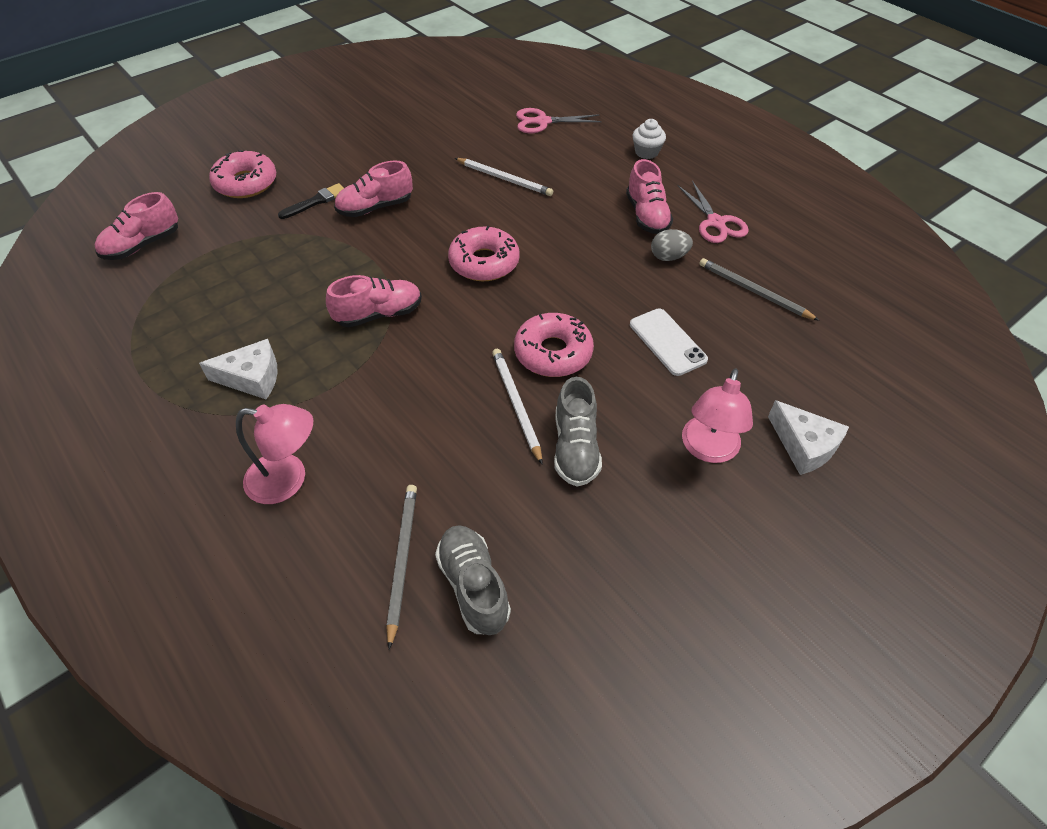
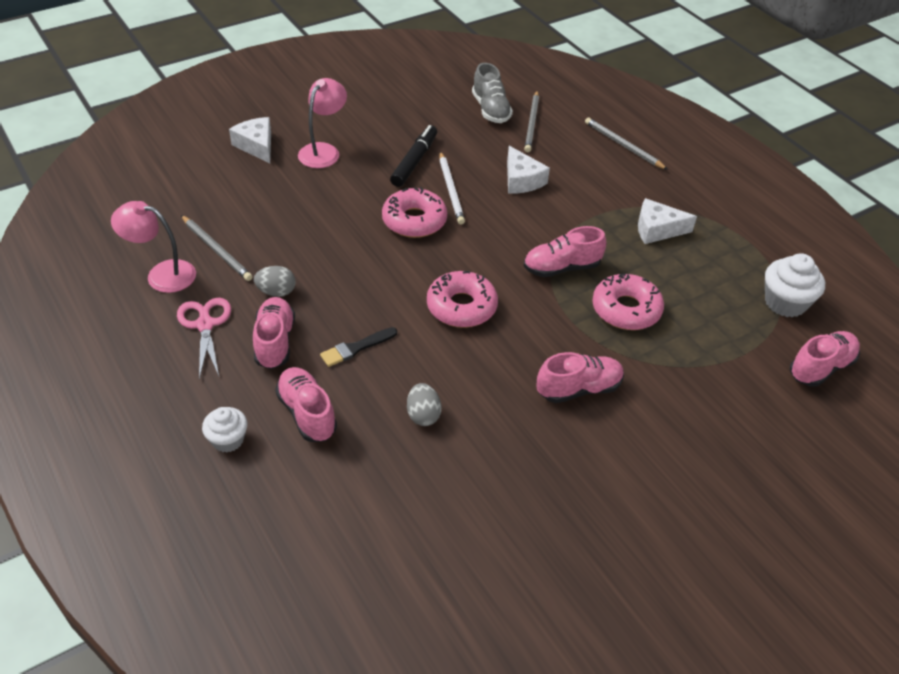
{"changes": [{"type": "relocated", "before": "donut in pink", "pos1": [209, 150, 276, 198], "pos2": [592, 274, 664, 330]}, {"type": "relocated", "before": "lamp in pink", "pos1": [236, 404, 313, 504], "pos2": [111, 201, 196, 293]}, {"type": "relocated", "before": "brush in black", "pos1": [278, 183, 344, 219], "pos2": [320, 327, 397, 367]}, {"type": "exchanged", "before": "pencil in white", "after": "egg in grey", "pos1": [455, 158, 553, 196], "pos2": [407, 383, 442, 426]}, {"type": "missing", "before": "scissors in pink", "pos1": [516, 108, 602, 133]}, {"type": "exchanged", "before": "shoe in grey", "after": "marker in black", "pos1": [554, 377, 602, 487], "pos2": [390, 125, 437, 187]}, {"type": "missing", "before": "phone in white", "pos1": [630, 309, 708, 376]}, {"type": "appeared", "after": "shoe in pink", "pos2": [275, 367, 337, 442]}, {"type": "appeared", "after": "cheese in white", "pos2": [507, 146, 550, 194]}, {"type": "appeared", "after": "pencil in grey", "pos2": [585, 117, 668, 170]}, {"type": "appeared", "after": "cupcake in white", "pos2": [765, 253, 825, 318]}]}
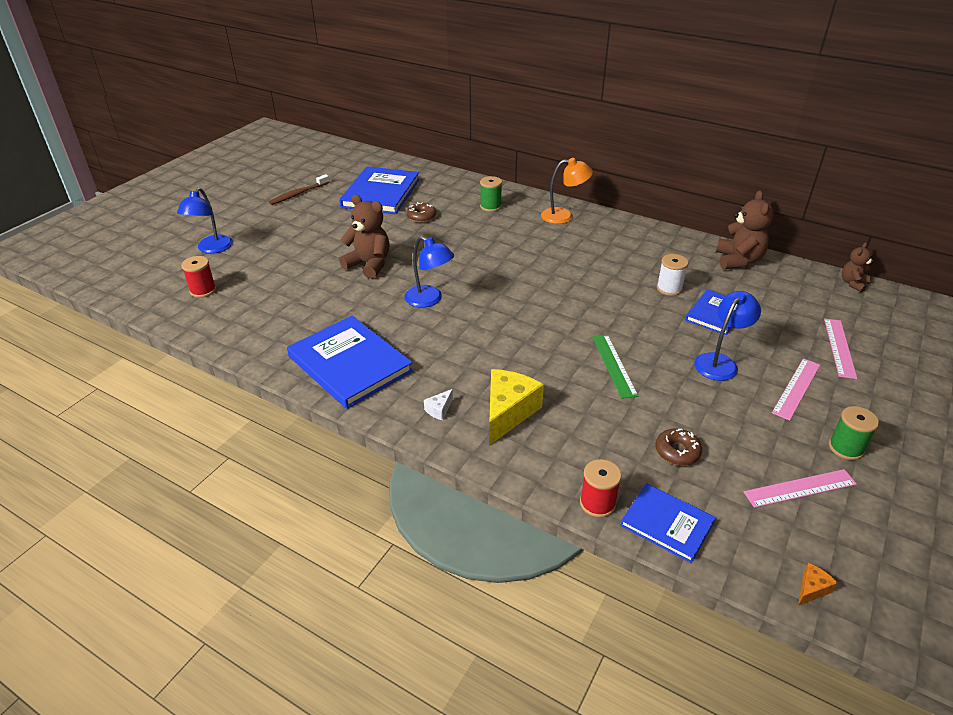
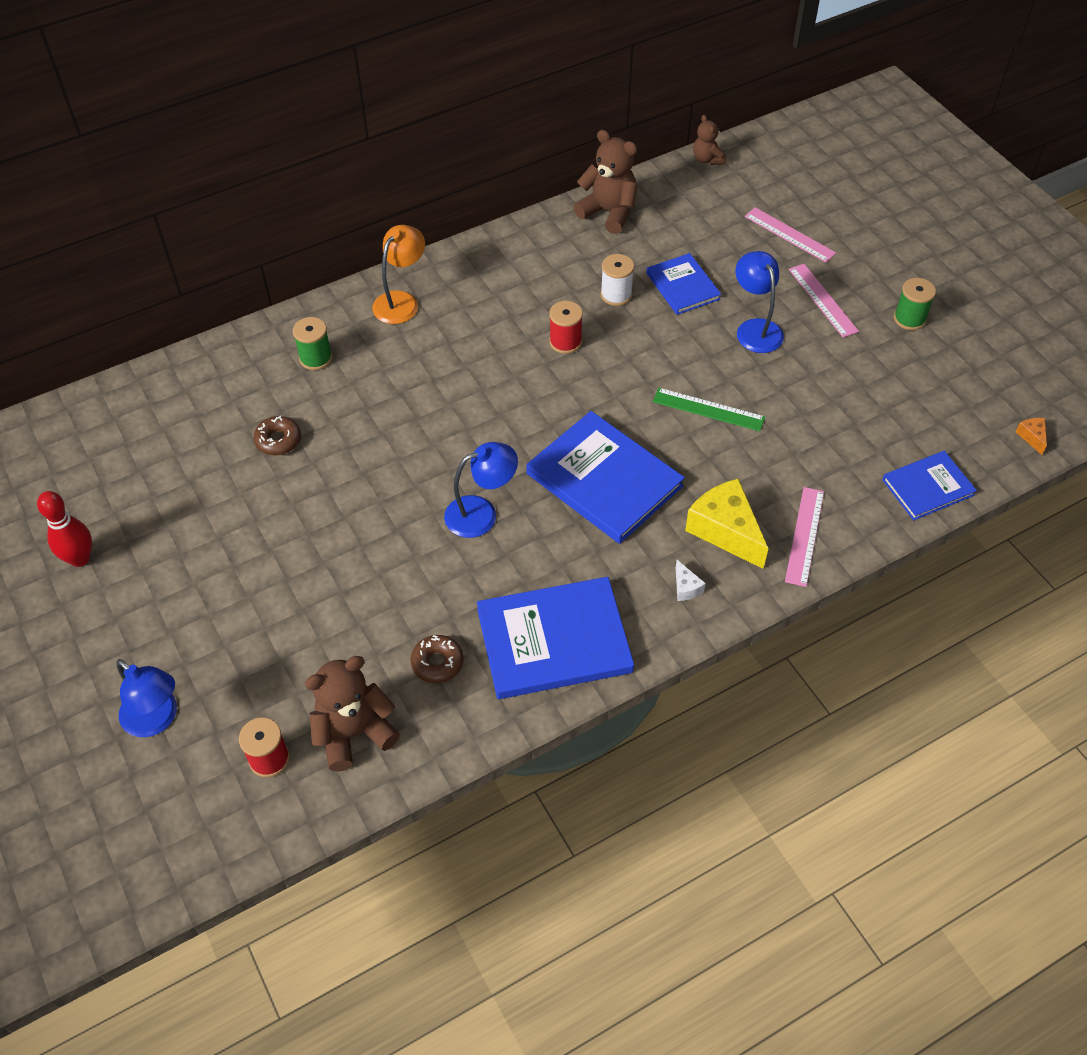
{"changes": [{"type": "exchanged", "before": "toothbrush in brown", "after": "bowling pin in red", "pos1": [269, 174, 330, 205], "pos2": [37, 491, 92, 567]}, {"type": "relocated", "before": "book in blue", "pos1": [339, 166, 419, 214], "pos2": [526, 411, 685, 544]}, {"type": "relocated", "before": "teddy bear in brown", "pos1": [339, 195, 390, 279], "pos2": [305, 656, 400, 772]}, {"type": "relocated", "before": "spool in red", "pos1": [580, 459, 622, 518], "pos2": [549, 301, 583, 354]}, {"type": "relocated", "before": "donut in brown", "pos1": [655, 429, 702, 465], "pos2": [411, 635, 464, 683]}, {"type": "relocated", "before": "ruler in pink", "pos1": [744, 469, 857, 508], "pos2": [785, 487, 824, 587]}]}
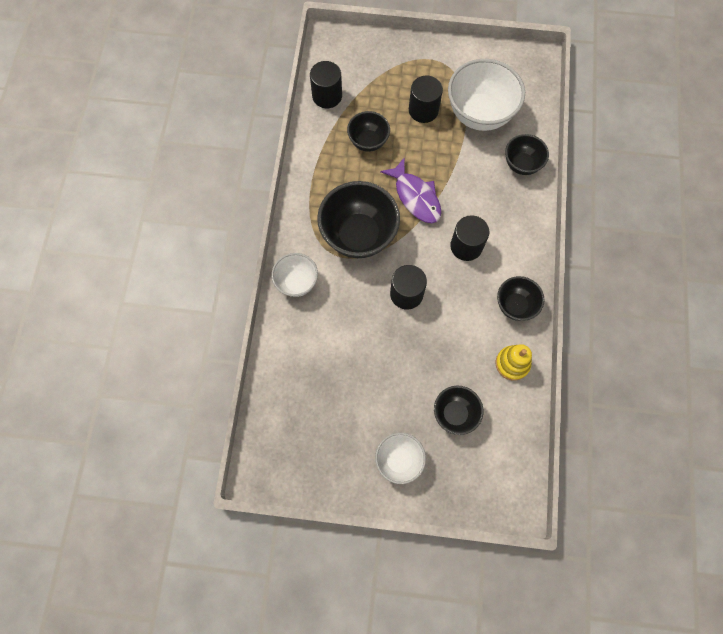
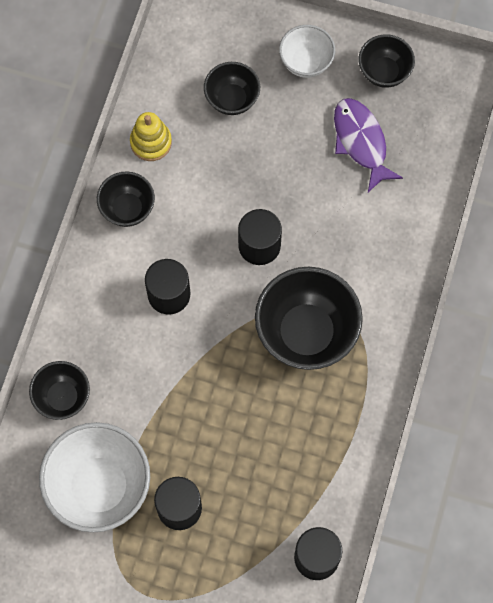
{"changes": [{"type": "missing", "before": "bowl in white", "pos1": [272, 253, 318, 297]}, {"type": "relocated", "before": "bowl in black", "pos1": [347, 111, 390, 152], "pos2": [359, 34, 415, 88]}, {"type": "relocated", "before": "fish in purple", "pos1": [380, 158, 442, 223], "pos2": [334, 98, 403, 192]}]}
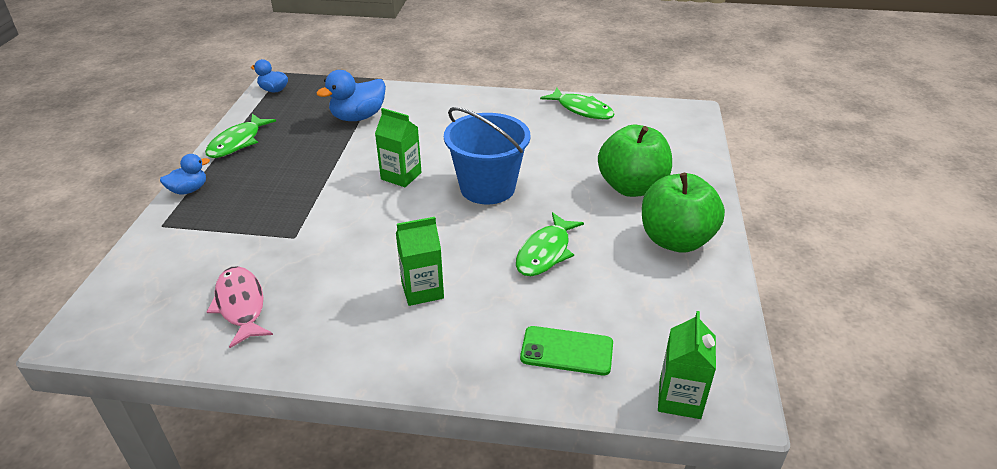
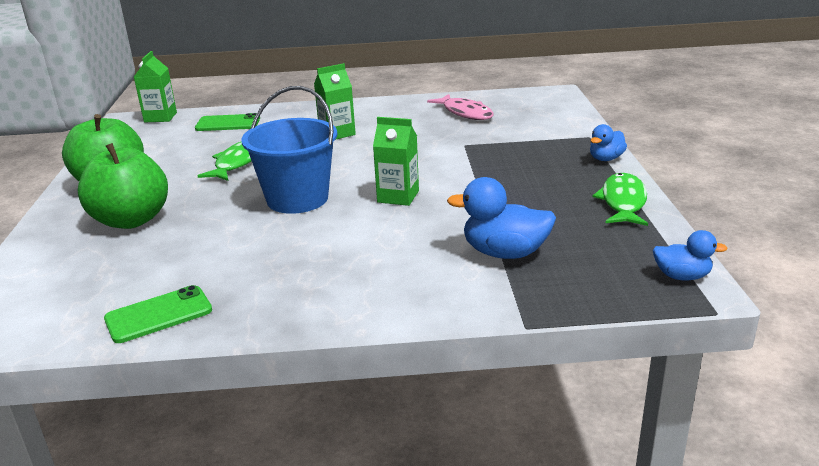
{"changes": [{"type": "spun", "before": "duck in blue", "pos1": [317, 70, 386, 121], "pos2": [447, 177, 556, 259], "turn": -120}, {"type": "exchanged", "before": "fish in green", "after": "phone in green", "pos1": [540, 88, 615, 120], "pos2": [104, 285, 212, 343]}]}
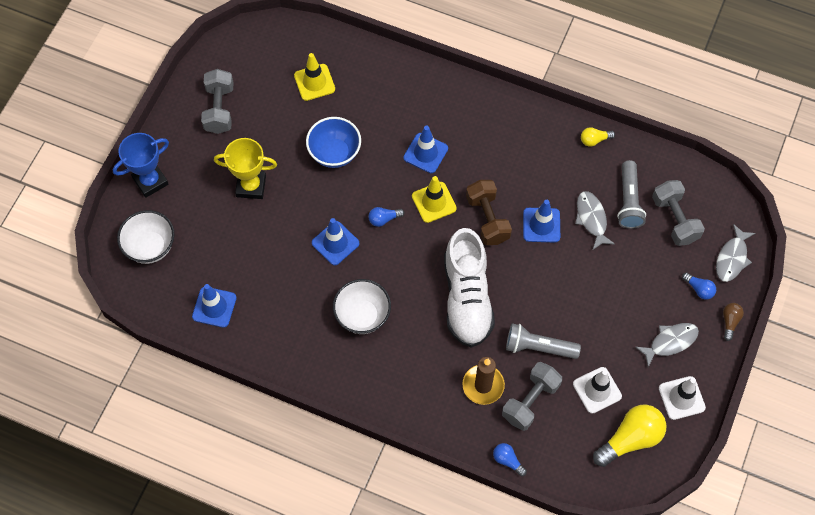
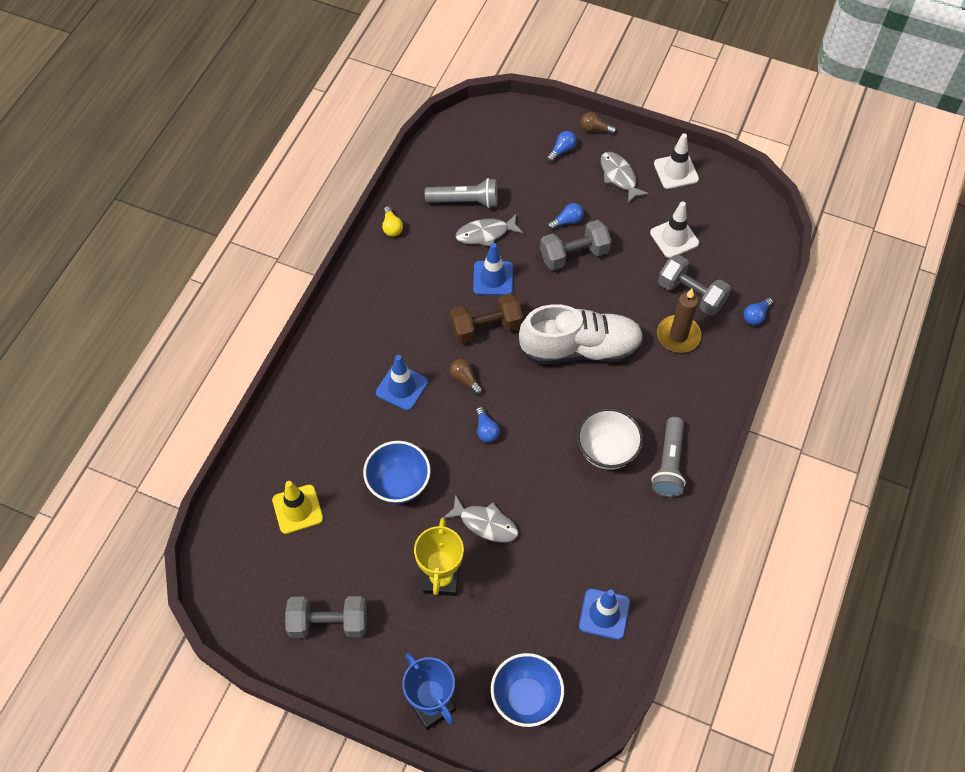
{"changes": [{"type": "colour", "before": "bowl in white", "after": "bowl in blue", "pos1": [117, 210, 175, 264], "pos2": [491, 653, 564, 727]}, {"type": "missing", "before": "traffic cone in blue", "pos1": [312, 218, 360, 265]}, {"type": "exchanged", "before": "traffic cone in yellow", "after": "light bulb in brown", "pos1": [412, 176, 457, 223], "pos2": [450, 359, 483, 395]}, {"type": "relocated", "before": "flashlight in grey", "pos1": [506, 323, 581, 359], "pos2": [651, 417, 686, 497]}, {"type": "missing", "before": "light bulb in yellow", "pos1": [593, 405, 666, 467]}, {"type": "relocated", "before": "dumbbell in grey", "pos1": [652, 180, 705, 246], "pos2": [540, 220, 611, 270]}, {"type": "relocated", "before": "fish in grey", "pos1": [716, 224, 755, 282], "pos2": [443, 495, 518, 543]}, {"type": "appeared", "after": "light bulb in blue", "pos2": [547, 203, 584, 230]}]}
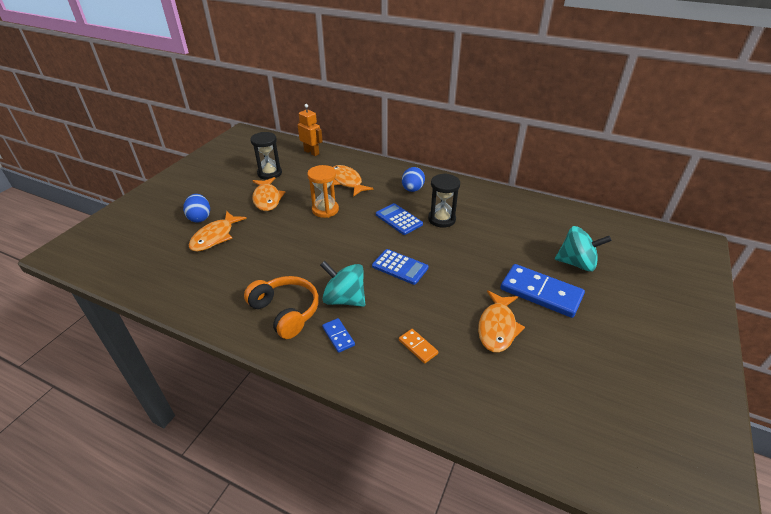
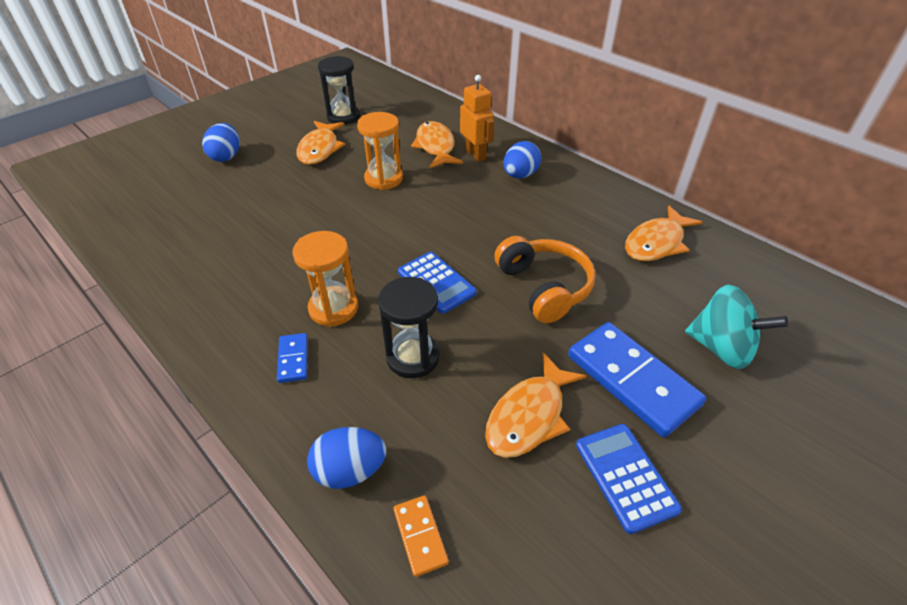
{"changes": [{"type": "relocated", "before": "fish in orange", "pos1": [189, 211, 247, 251], "pos2": [625, 205, 703, 261]}, {"type": "relocated", "before": "headphones in orange", "pos1": [244, 276, 319, 339], "pos2": [494, 236, 596, 323]}, {"type": "relocated", "before": "robot in orange", "pos1": [298, 104, 323, 156], "pos2": [460, 75, 494, 162]}, {"type": "exchanged", "before": "spinning top in turquoise", "after": "hourglass in orange", "pos1": [320, 261, 365, 307], "pos2": [292, 231, 358, 327]}, {"type": "relocated", "before": "calculator in blue", "pos1": [376, 203, 423, 235], "pos2": [576, 424, 682, 534]}, {"type": "relocated", "before": "domino in orange", "pos1": [399, 329, 438, 364], "pos2": [393, 495, 449, 577]}, {"type": "relocated", "before": "hourglass in black", "pos1": [428, 173, 460, 228], "pos2": [378, 277, 440, 378]}, {"type": "appeared", "after": "egg in blue", "pos2": [307, 427, 386, 489]}]}
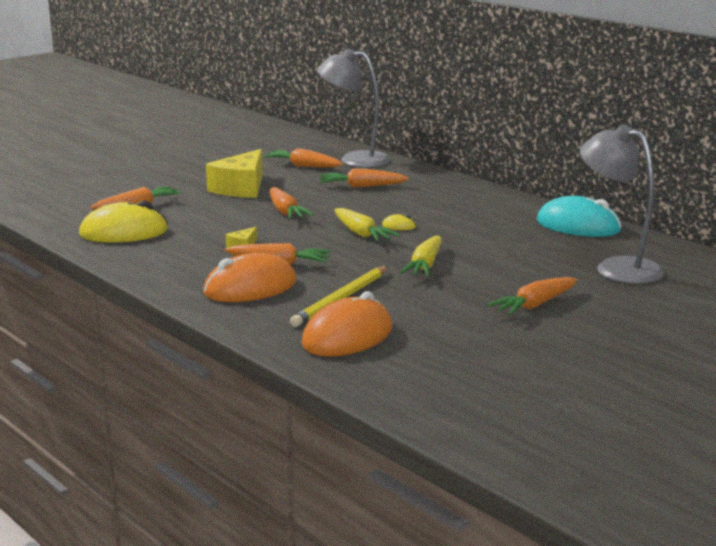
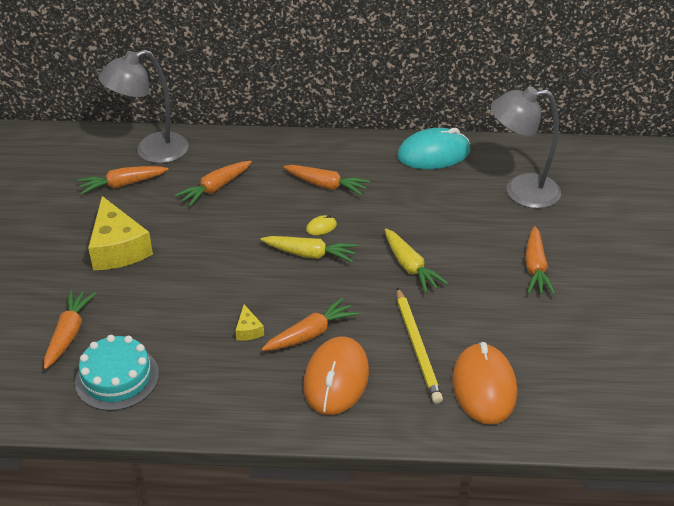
{"changes": [{"type": "exchanged", "before": "mouse in yellow", "after": "cake in turquoise", "pos1": [79, 200, 168, 243], "pos2": [75, 335, 159, 411]}, {"type": "relocated", "before": "carrot in orange", "pos1": [270, 187, 314, 219], "pos2": [283, 165, 370, 196]}]}
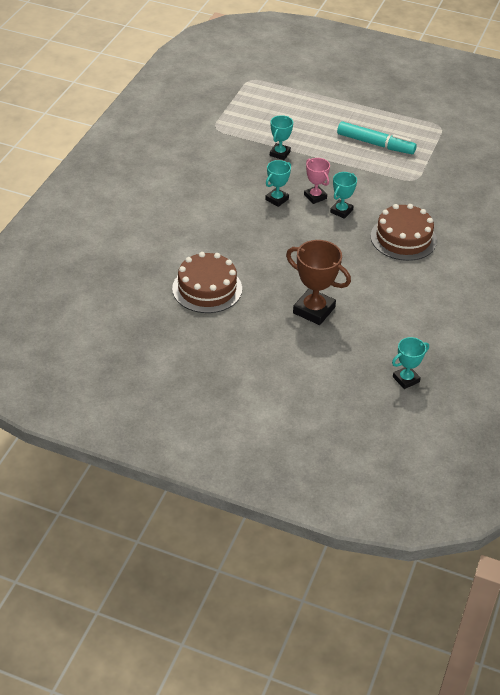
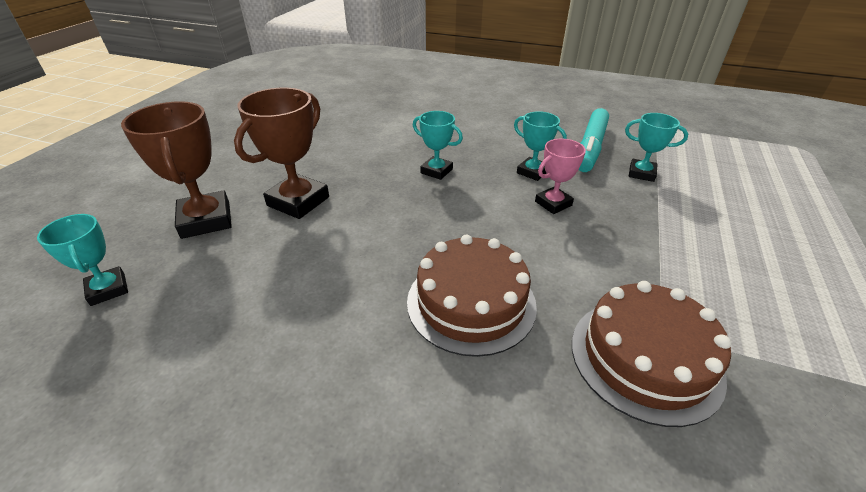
{"changes": [{"type": "relocated", "before": "cake in brown", "pos1": [172, 252, 242, 313], "pos2": [572, 281, 731, 427]}, {"type": "relocated", "before": "trophy in turquoise", "pos1": [330, 172, 357, 219], "pos2": [413, 111, 463, 180]}, {"type": "relocated", "before": "marker in turquoise", "pos1": [337, 121, 417, 154], "pos2": [579, 108, 609, 172]}, {"type": "appeared", "after": "trophy in brown", "pos2": [121, 101, 232, 239]}]}
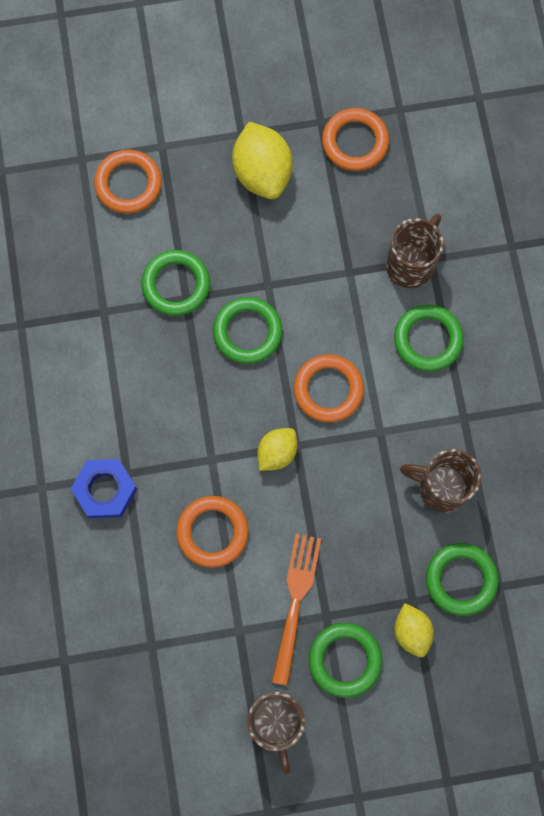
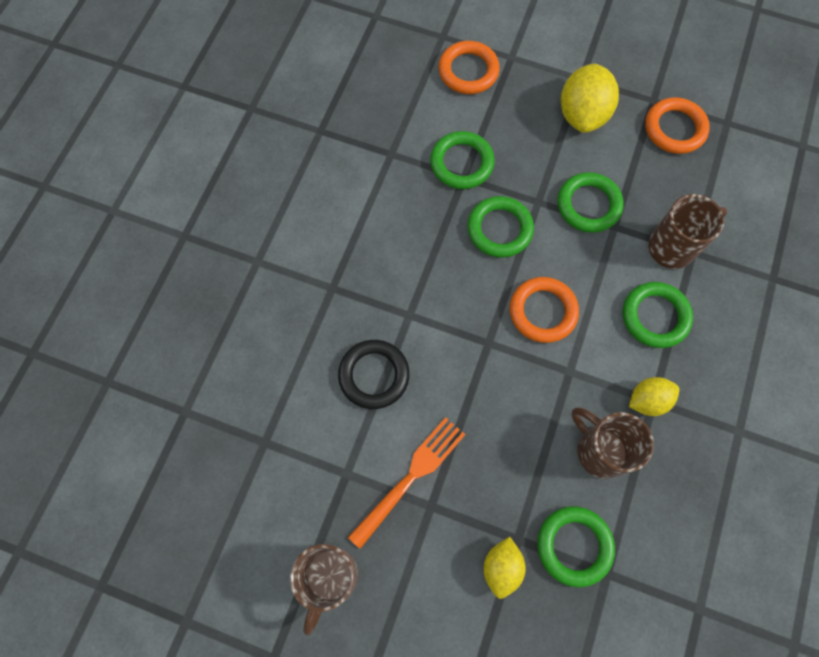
{"changes": [{"type": "missing", "before": "nut in blue", "pos1": [71, 459, 137, 518]}, {"type": "colour", "before": "ring in orange", "after": "ring in black", "pos1": [176, 496, 249, 568], "pos2": [338, 340, 410, 409]}, {"type": "relocated", "before": "lemon in yellow", "pos1": [257, 428, 297, 471], "pos2": [629, 377, 679, 416]}, {"type": "relocated", "before": "ring in green", "pos1": [309, 623, 382, 698], "pos2": [557, 172, 624, 233]}]}
